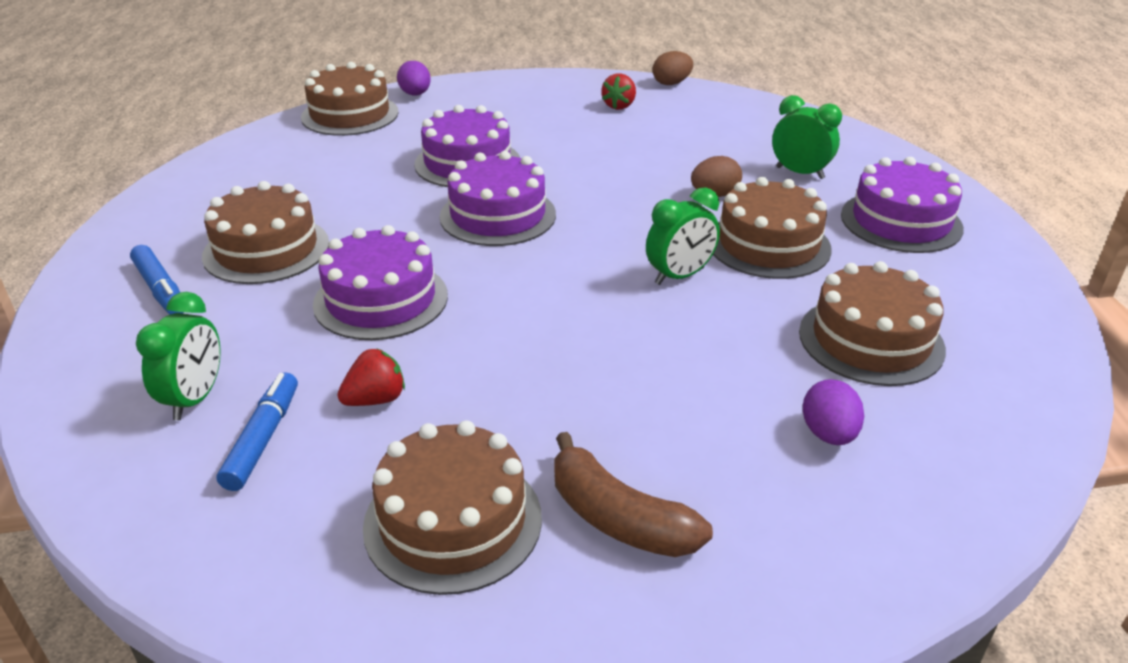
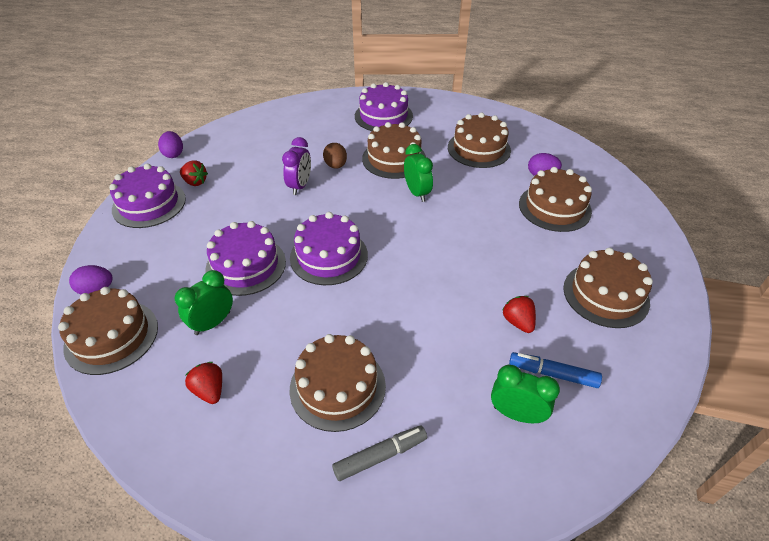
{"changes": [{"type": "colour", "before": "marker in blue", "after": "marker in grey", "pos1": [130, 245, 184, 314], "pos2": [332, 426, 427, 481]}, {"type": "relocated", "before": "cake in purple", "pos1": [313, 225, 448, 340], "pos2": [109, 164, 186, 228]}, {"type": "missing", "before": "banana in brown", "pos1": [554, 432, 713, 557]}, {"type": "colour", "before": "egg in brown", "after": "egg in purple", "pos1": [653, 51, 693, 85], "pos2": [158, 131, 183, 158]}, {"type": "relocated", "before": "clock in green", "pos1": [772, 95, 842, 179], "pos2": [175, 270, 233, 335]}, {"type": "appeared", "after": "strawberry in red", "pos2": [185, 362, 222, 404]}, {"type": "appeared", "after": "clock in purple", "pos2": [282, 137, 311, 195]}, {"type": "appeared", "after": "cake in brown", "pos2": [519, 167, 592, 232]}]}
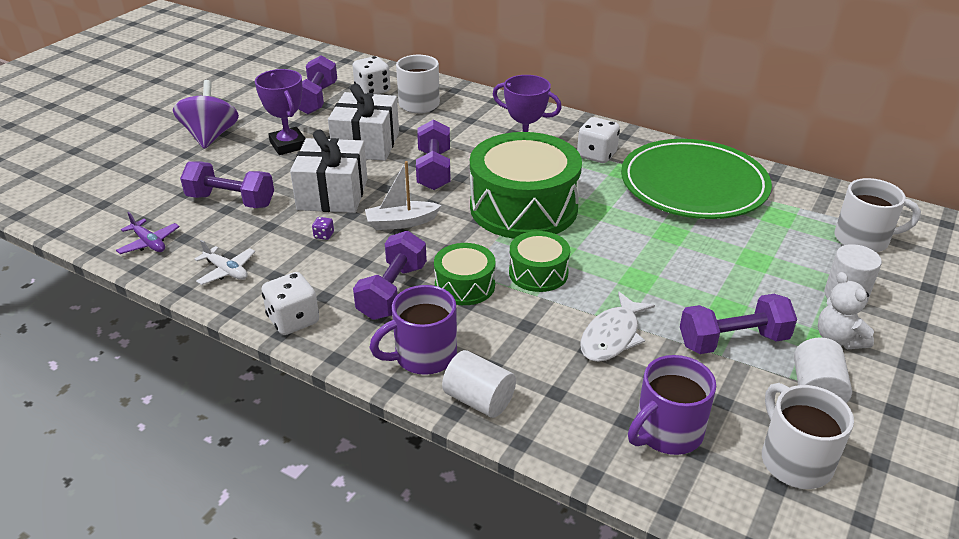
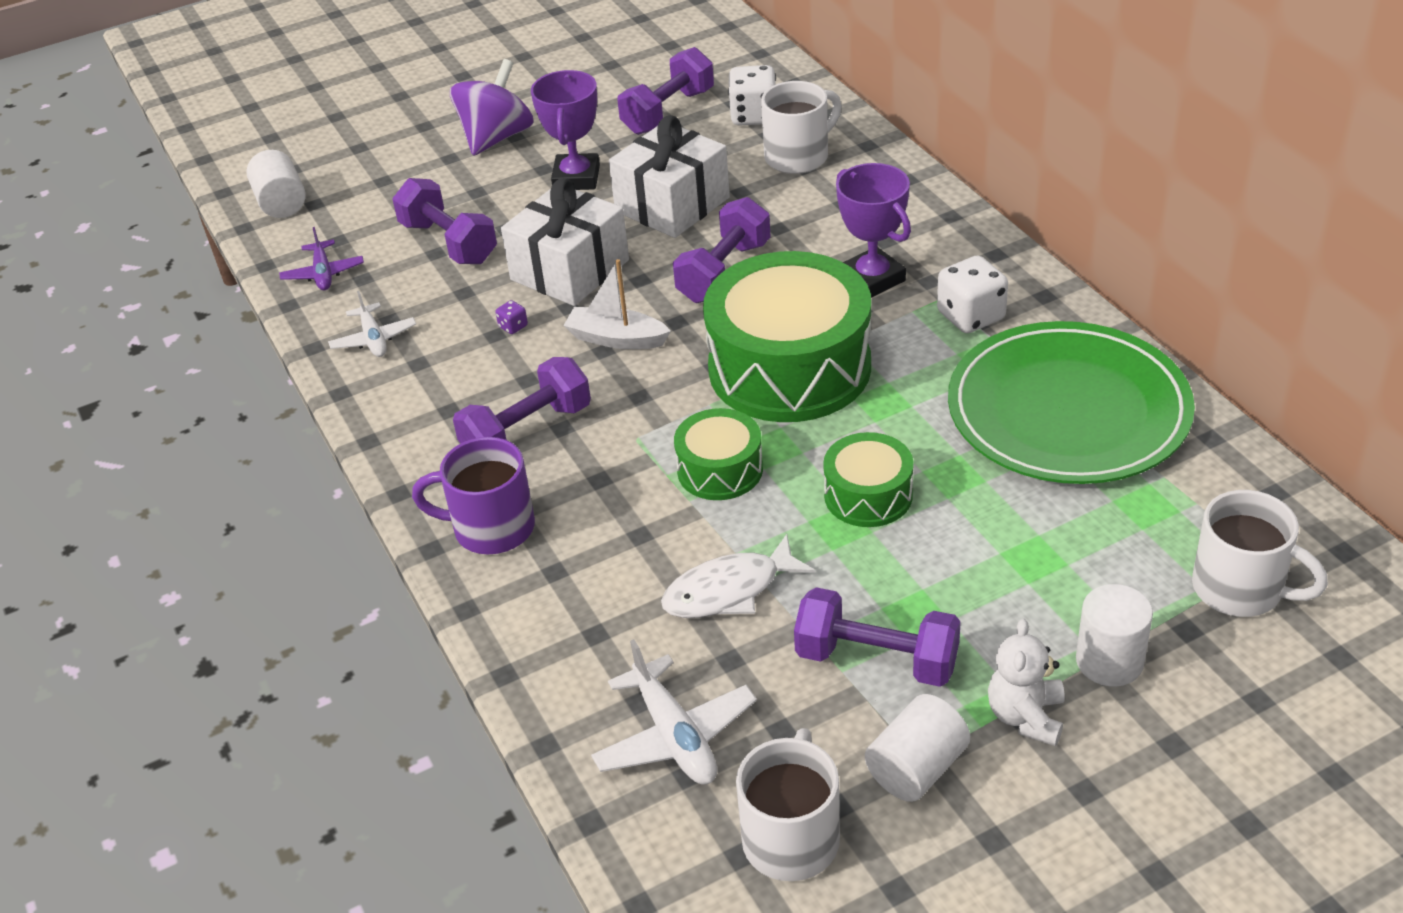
{"changes": [{"type": "missing", "before": "dice in white", "pos1": [261, 272, 319, 335]}, {"type": "relocated", "before": "drum in green", "pos1": [434, 243, 495, 305], "pos2": [823, 432, 914, 527]}, {"type": "relocated", "before": "cylinder in white", "pos1": [442, 350, 516, 418], "pos2": [247, 150, 306, 218]}, {"type": "exchanged", "before": "mug in purple", "after": "plane in white", "pos1": [628, 355, 716, 455], "pos2": [591, 639, 757, 785]}]}
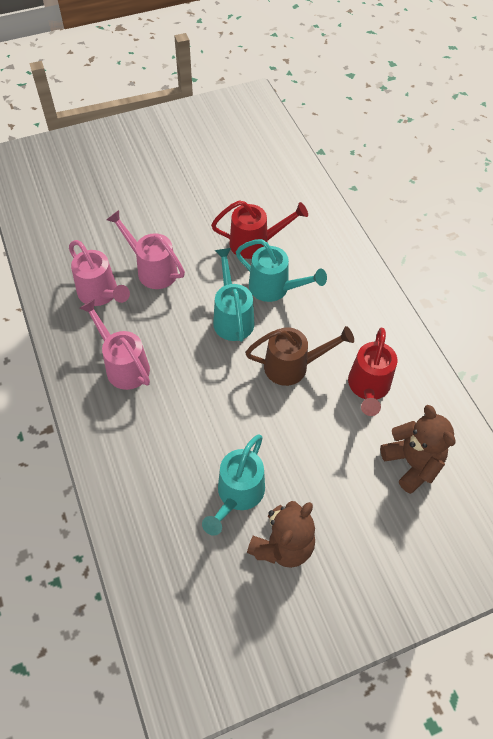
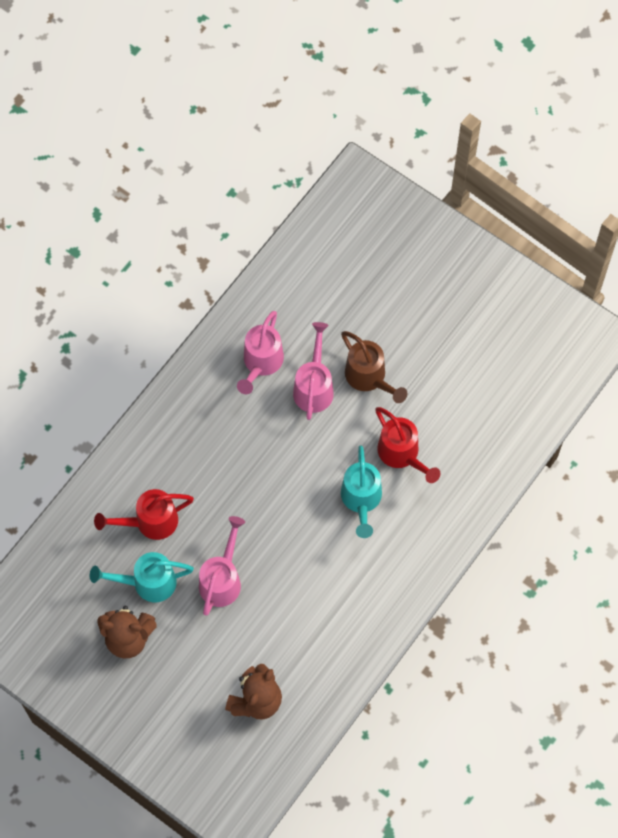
{"changes": [{"type": "relocated", "before": "watering can in pink", "pos1": [79, 299, 150, 390], "pos2": [199, 516, 245, 616]}, {"type": "missing", "before": "watering can in turquoise", "pos1": [213, 248, 255, 342]}, {"type": "relocated", "before": "watering can in brown", "pos1": [245, 326, 354, 386], "pos2": [341, 331, 407, 403]}, {"type": "relocated", "before": "watering can in red", "pos1": [348, 328, 397, 416], "pos2": [94, 489, 194, 540]}]}
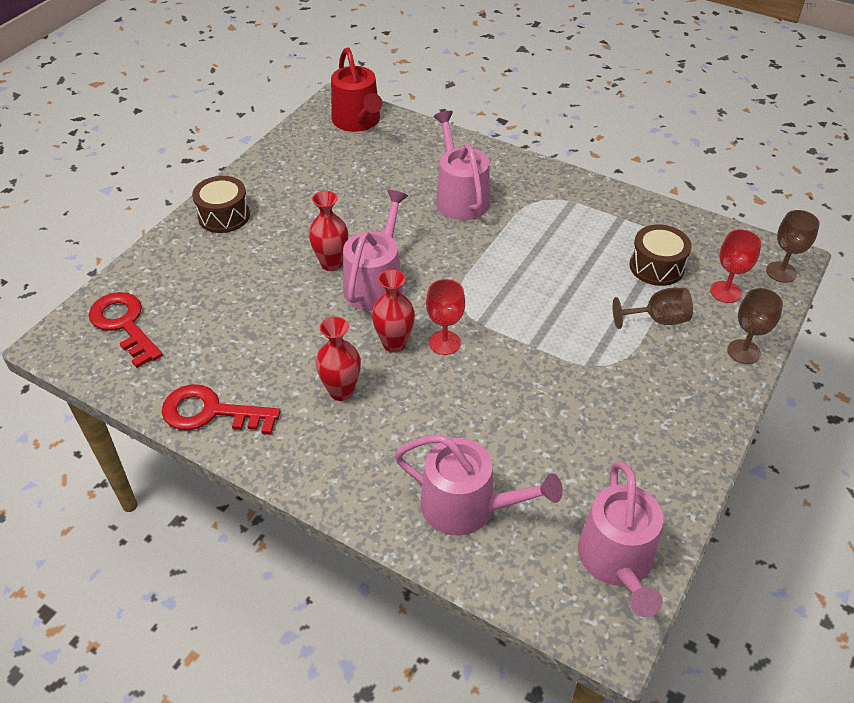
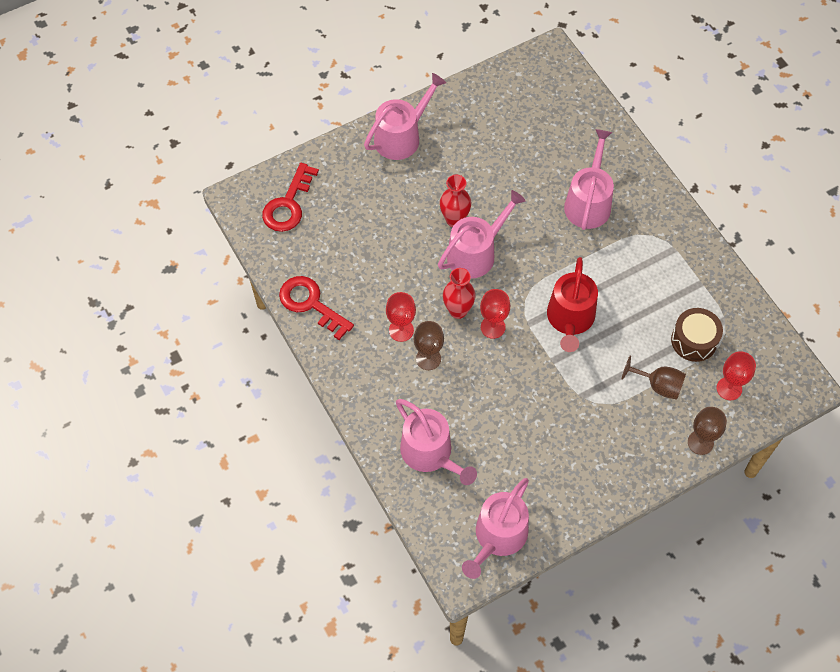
{"changes": [{"type": "spun", "before": "key in red", "pos1": [89, 292, 163, 368], "pos2": [262, 163, 319, 232], "turn": -150}, {"type": "exchanged", "before": "drum in brown", "after": "watering can in pink", "pos1": [192, 176, 250, 233], "pos2": [364, 73, 446, 160]}, {"type": "exchanged", "before": "vase in red", "after": "goblet in red", "pos1": [316, 317, 361, 401], "pos2": [386, 292, 416, 342]}, {"type": "relocated", "before": "watering can in red", "pos1": [331, 48, 382, 132], "pos2": [547, 257, 598, 352]}, {"type": "relocated", "before": "goblet in brown", "pos1": [766, 210, 820, 283], "pos2": [414, 321, 444, 370]}]}
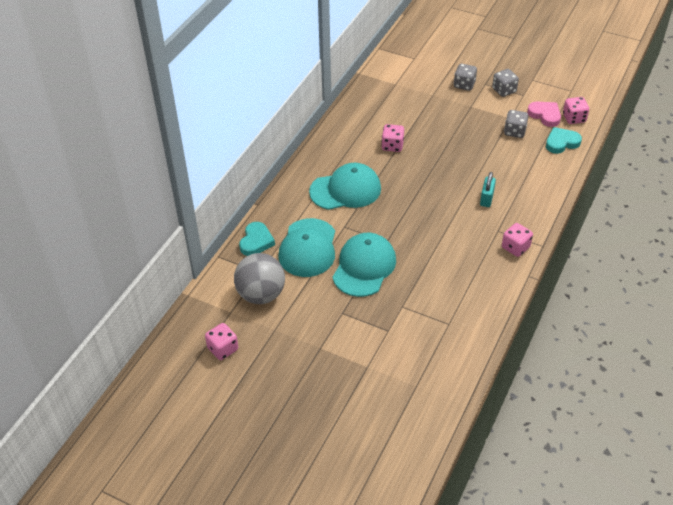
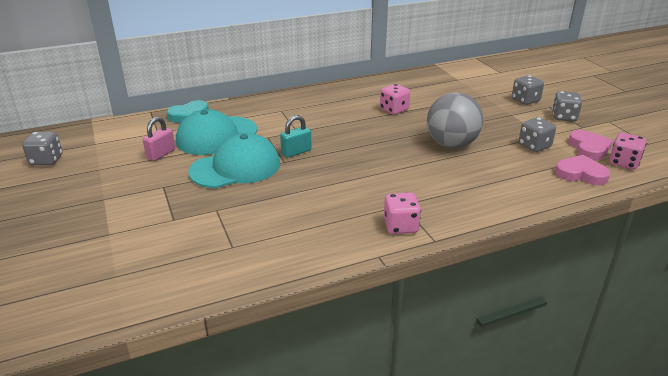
{"changes": [{"type": "colour", "before": "dice in pink", "after": "dice in grey", "pos1": [205, 323, 238, 360], "pos2": [22, 132, 62, 165]}, {"type": "relocated", "before": "ball in grey", "pos1": [234, 253, 285, 304], "pos2": [427, 93, 483, 148]}, {"type": "missing", "before": "cap in turquoise", "pos1": [309, 163, 381, 210]}, {"type": "relocated", "before": "padlock in turquoise", "pos1": [480, 172, 496, 207], "pos2": [280, 115, 312, 158]}, {"type": "colour", "before": "heart in turquoise", "after": "heart in pink", "pos1": [546, 127, 582, 154], "pos2": [555, 155, 611, 185]}, {"type": "appeared", "after": "padlock in pink", "pos2": [143, 117, 175, 161]}]}
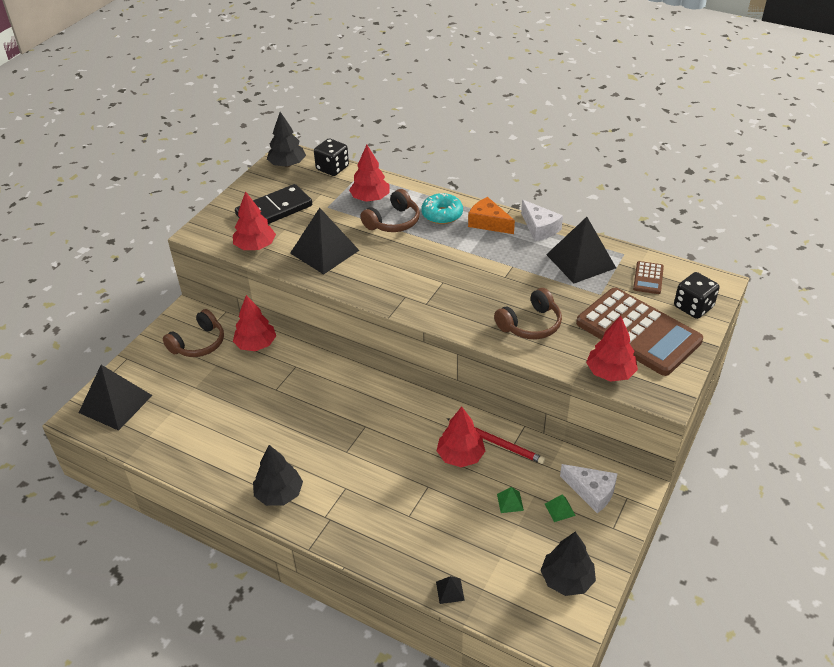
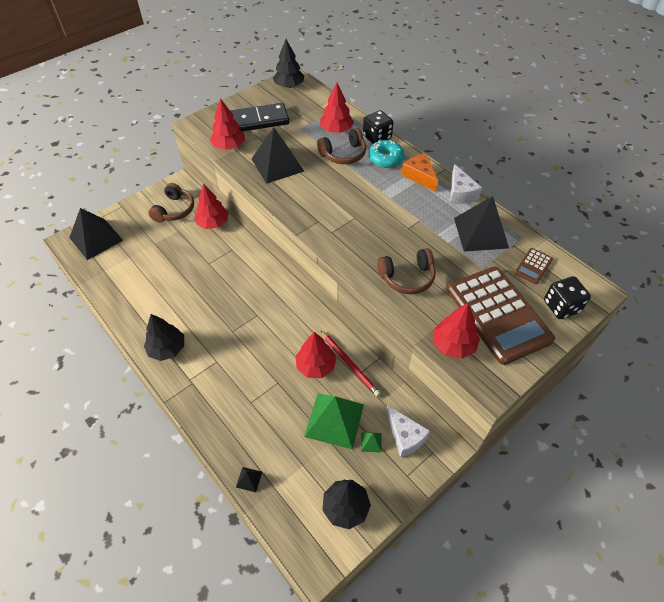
{"changes": [{"type": "spun", "before": "headphones in brown", "pos1": [163, 309, 224, 357], "pos2": [148, 183, 194, 223], "turn": -45}, {"type": "relocated", "before": "dice in black", "pos1": [314, 139, 349, 176], "pos2": [363, 110, 394, 144]}, {"type": "size", "before": "pyramid in green", "pos1": [497, 487, 524, 513], "pos2": [304, 393, 364, 449], "scale": 2.47}]}
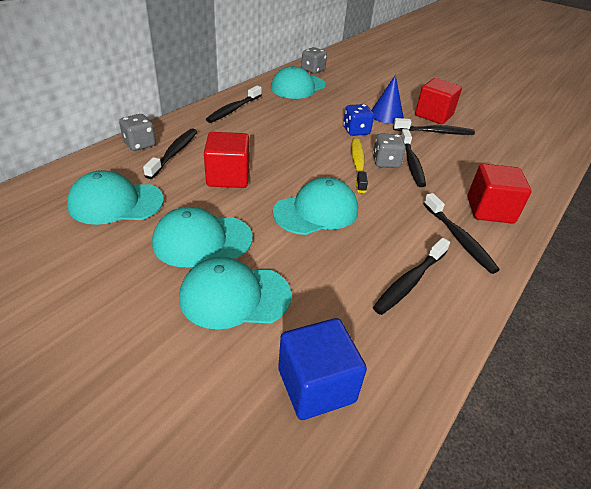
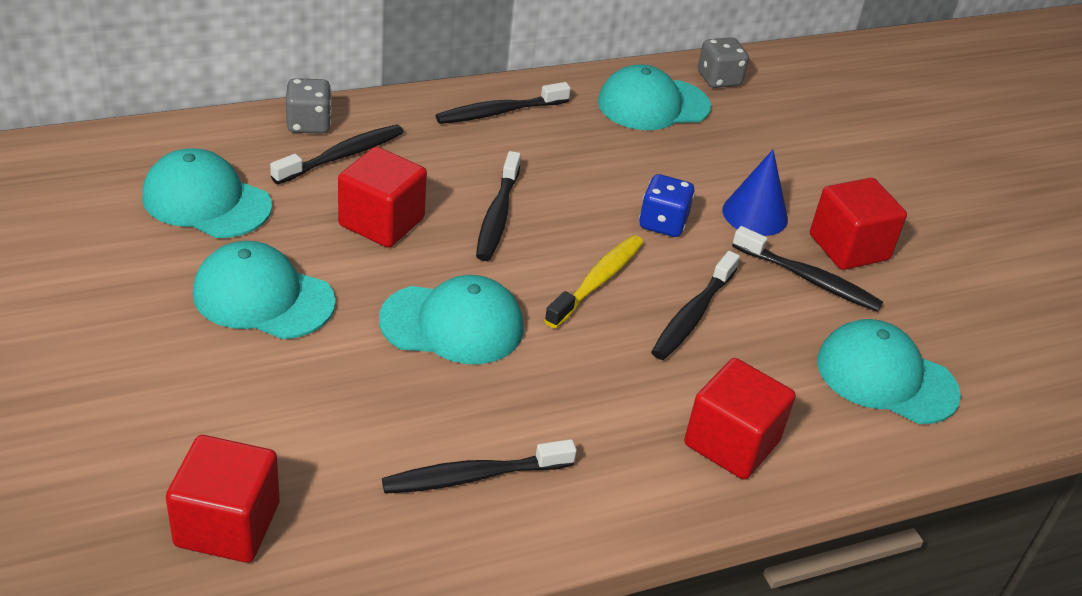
{"changes": [{"type": "relocated", "before": "cap in turquoise", "pos1": [179, 257, 292, 330], "pos2": [817, 319, 961, 424]}, {"type": "colour", "before": "cube in blue", "after": "cube in red", "pos1": [278, 318, 367, 420], "pos2": [166, 435, 280, 563]}, {"type": "missing", "before": "dice in grey", "pos1": [373, 133, 406, 168]}, {"type": "relocated", "before": "toothbrush in black", "pos1": [423, 193, 500, 274], "pos2": [476, 151, 521, 261]}]}
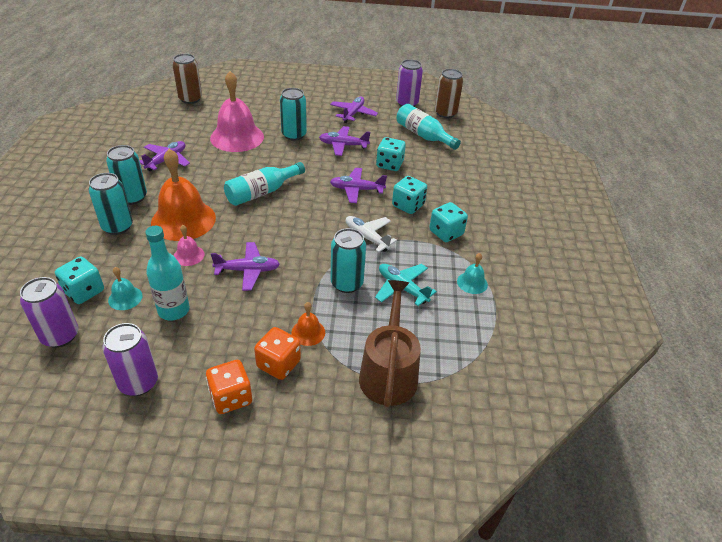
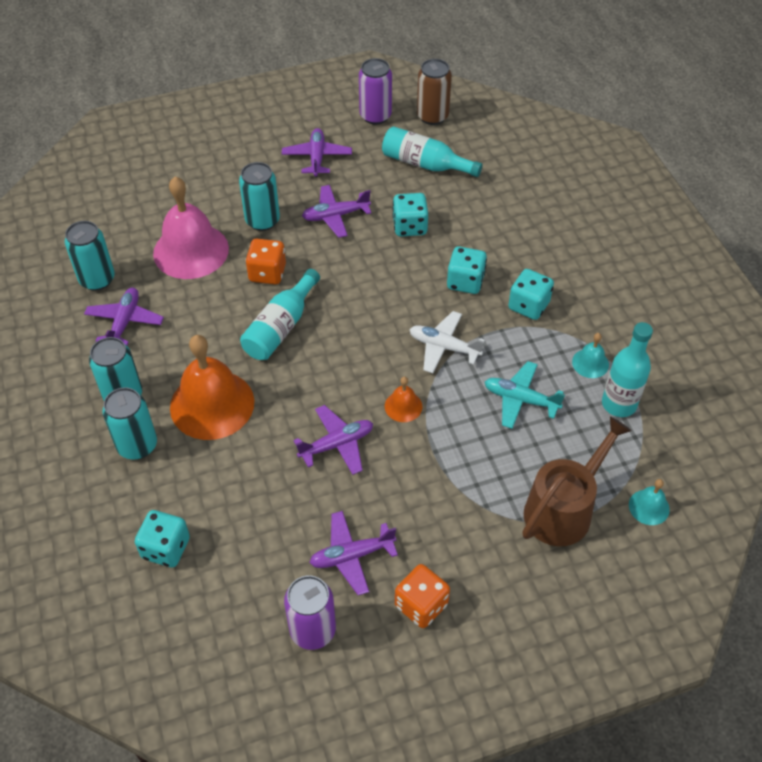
{"changes": [{"type": "missing", "before": "can in purple", "pos1": [20, 277, 78, 348]}, {"type": "relocated", "before": "bell in turquoise", "pos1": [108, 267, 142, 310], "pos2": [629, 479, 670, 525]}, {"type": "relocated", "before": "bottle in turquoise", "pos1": [145, 226, 190, 321], "pos2": [602, 322, 653, 417]}, {"type": "missing", "before": "can in brown", "pos1": [172, 54, 202, 104]}, {"type": "missing", "before": "bell in pink", "pos1": [174, 225, 204, 266]}, {"type": "relocated", "before": "dice in orange", "pos1": [254, 327, 301, 380], "pos2": [246, 239, 286, 285]}, {"type": "relocated", "before": "bell in orange", "pos1": [291, 302, 325, 346], "pos2": [385, 377, 423, 422]}, {"type": "relocated", "before": "plane in purple", "pos1": [330, 168, 387, 203], "pos2": [309, 511, 398, 595]}, {"type": "relocated", "before": "can in turquoise", "pos1": [331, 228, 366, 293], "pos2": [65, 221, 115, 291]}, {"type": "spun", "before": "watering can in brown", "pos1": [359, 280, 421, 407], "pos2": [523, 416, 632, 546], "turn": 60}]}
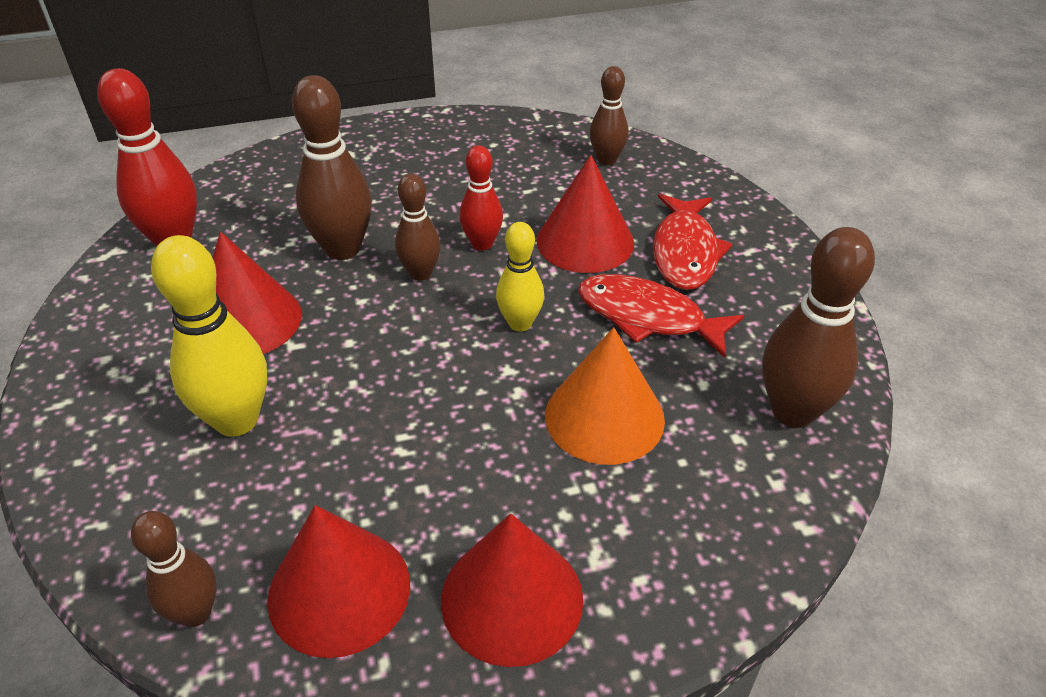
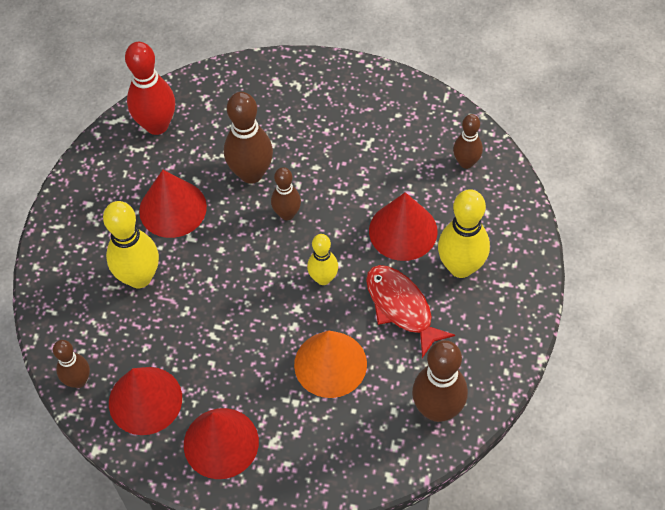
{"changes": [{"type": "missing", "before": "bowling pin in red", "pos1": [459, 145, 503, 251]}, {"type": "exchanged", "before": "fish in red", "after": "bowling pin in yellow", "pos1": [653, 194, 732, 290], "pos2": [438, 189, 490, 278]}]}
